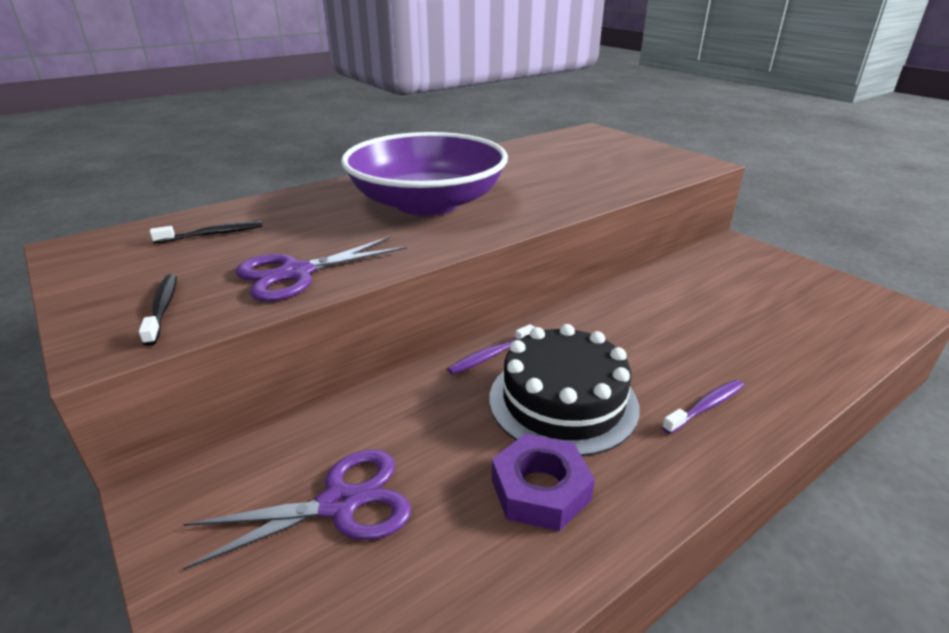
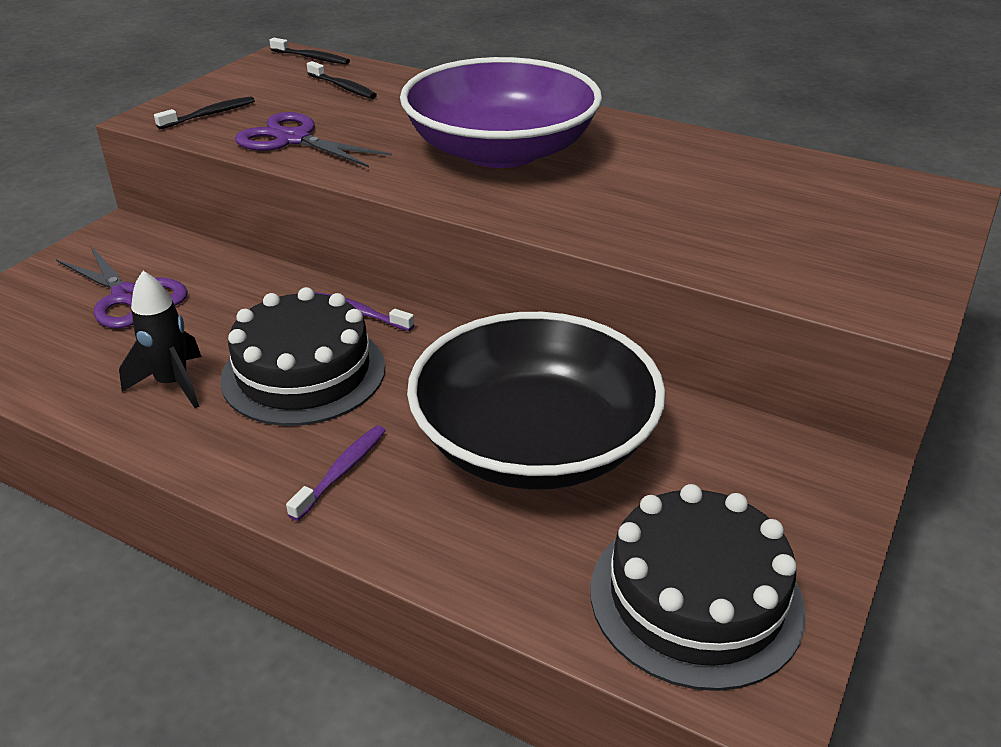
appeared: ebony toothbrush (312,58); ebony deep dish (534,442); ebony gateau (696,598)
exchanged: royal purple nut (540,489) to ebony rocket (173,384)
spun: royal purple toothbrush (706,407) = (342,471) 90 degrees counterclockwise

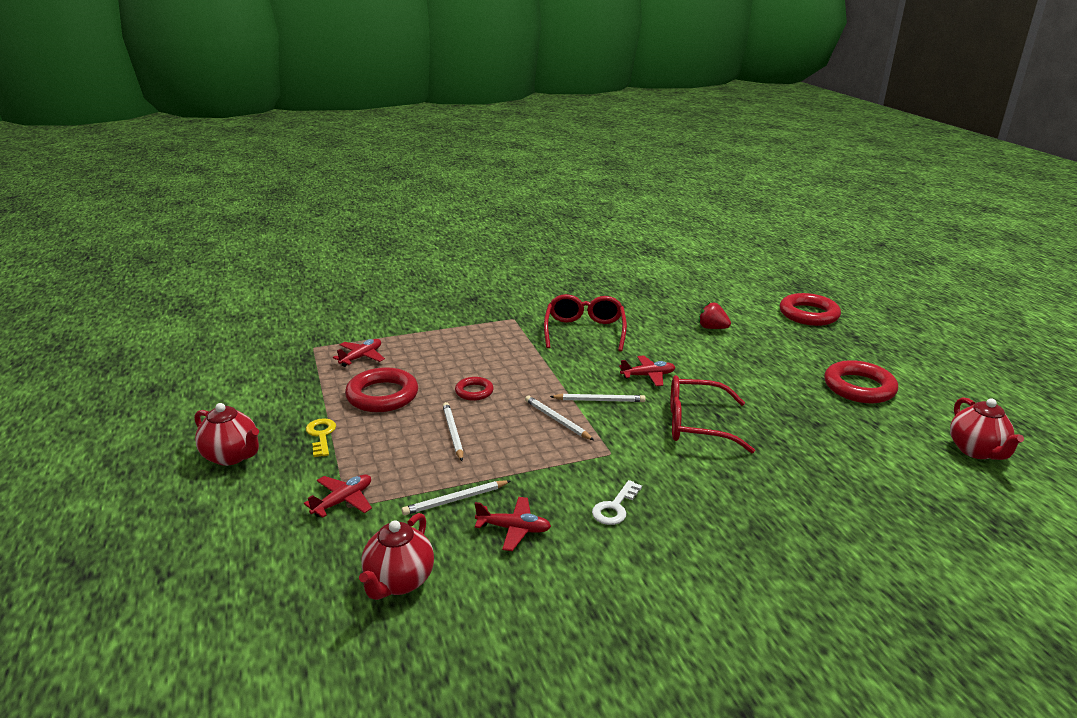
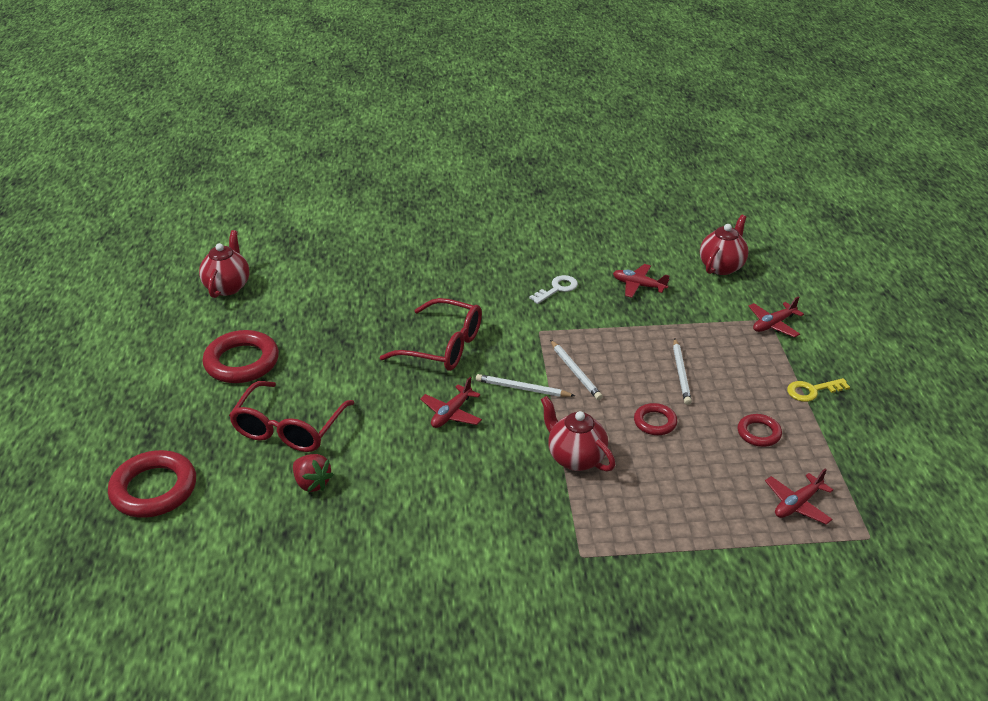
missing: pure white pencil (455,500)
relocated: scarlet china teapot (232,456) to (575,458); scarlet eyeglasses (584,331) to (288,429)
spun: golden latchkey (321,435) = (812,391) 75 degrees clockwise; scarlet toy plane (648,376) = (451,413) 60 degrees counterclockwise
size: scarlet hoop (382,395) = (759,433) x0.54

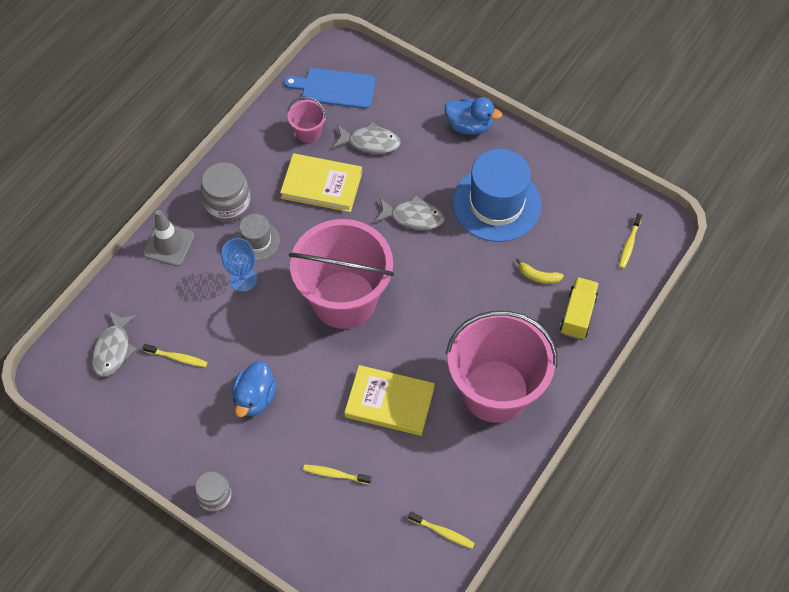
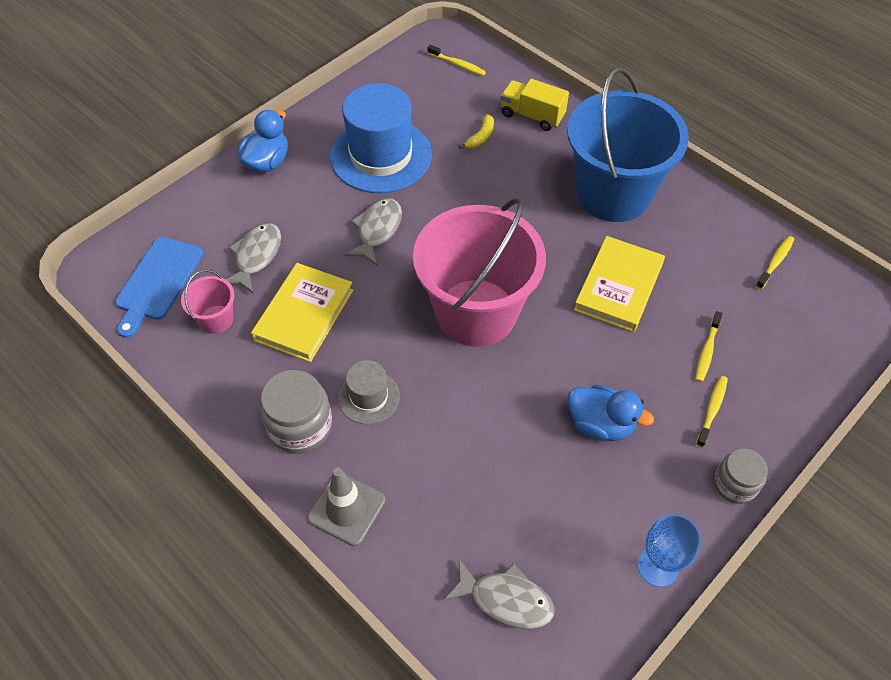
relocated: golden toothbrush (177,358) to (712,410); royal blue goblet (243,279) to (658,567)
colour: pink sand bucket (495,391) to royal blue sand bucket (613,193)

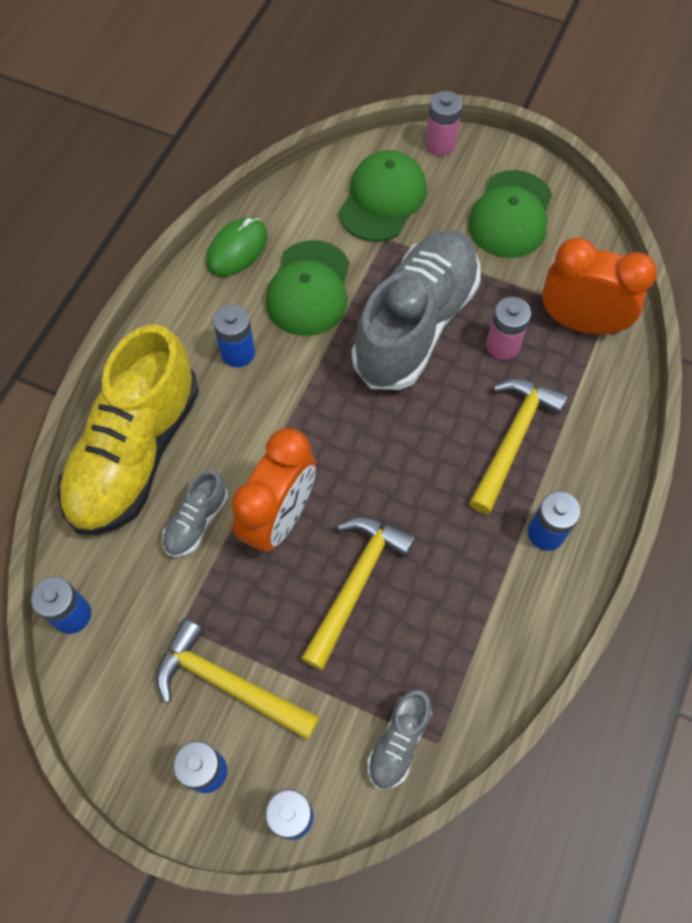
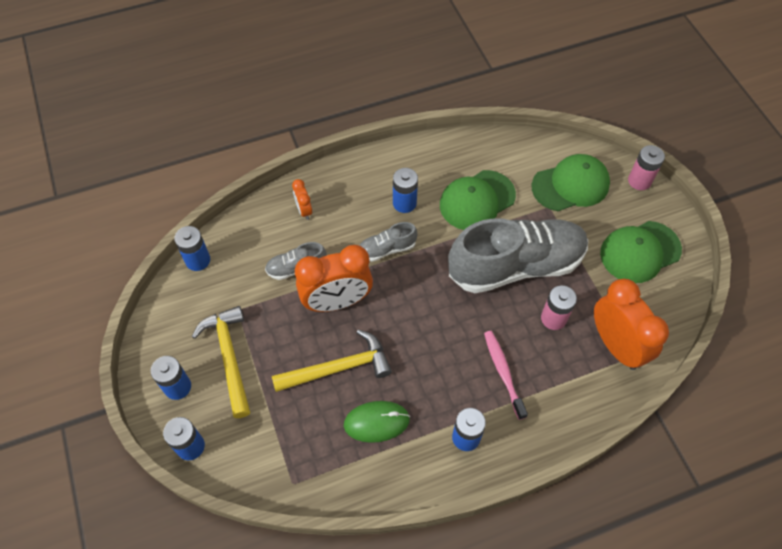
relocated: green mouse (237,249) to (376,422); ash-grey shoe (399,742) to (387,249)
exchanged: golden shoe (135,452) to orange clock (304,210); golden hammer (513,439) to pink toothbrush (503,372)

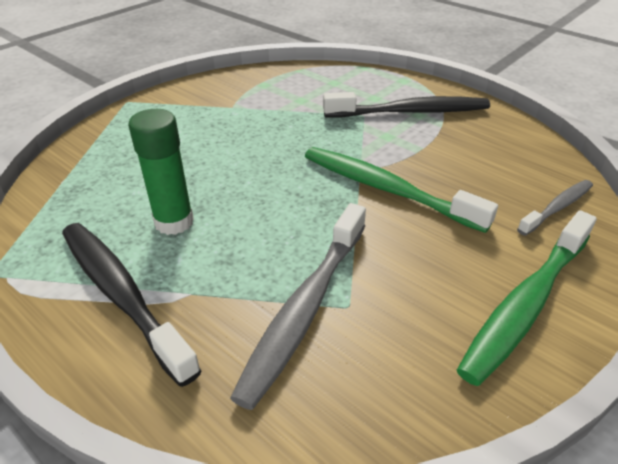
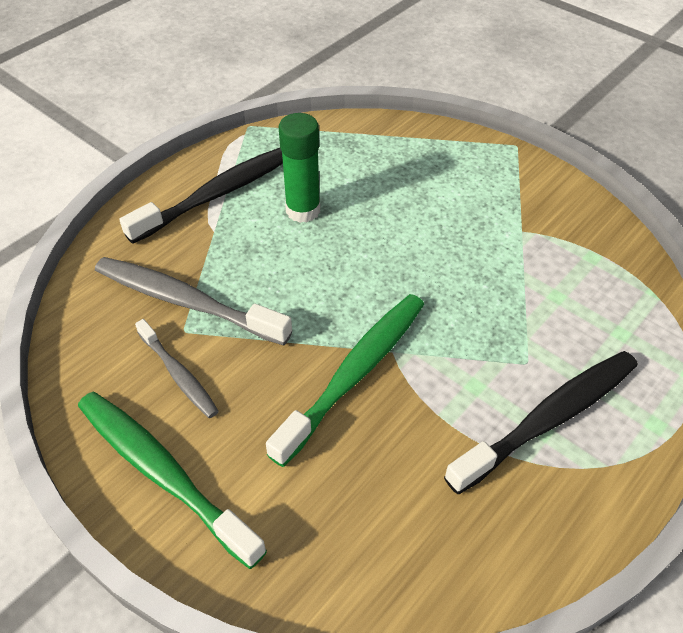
relocated: ash-grey toothbrush (557,208) to (178,374)
spun: ebony toothbrush (409,112) = (547,419) 120 degrees counterclockwise

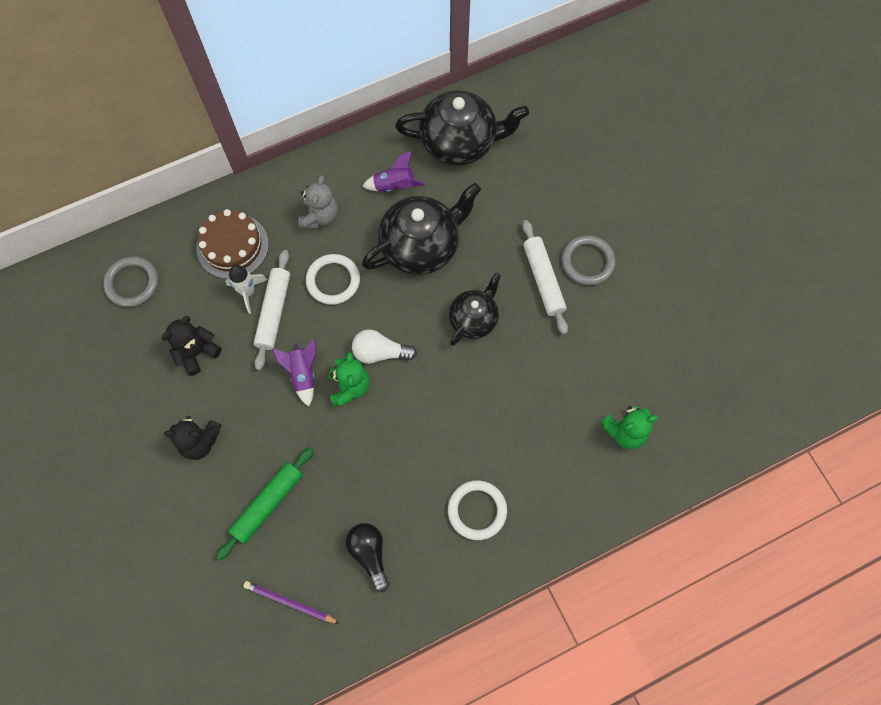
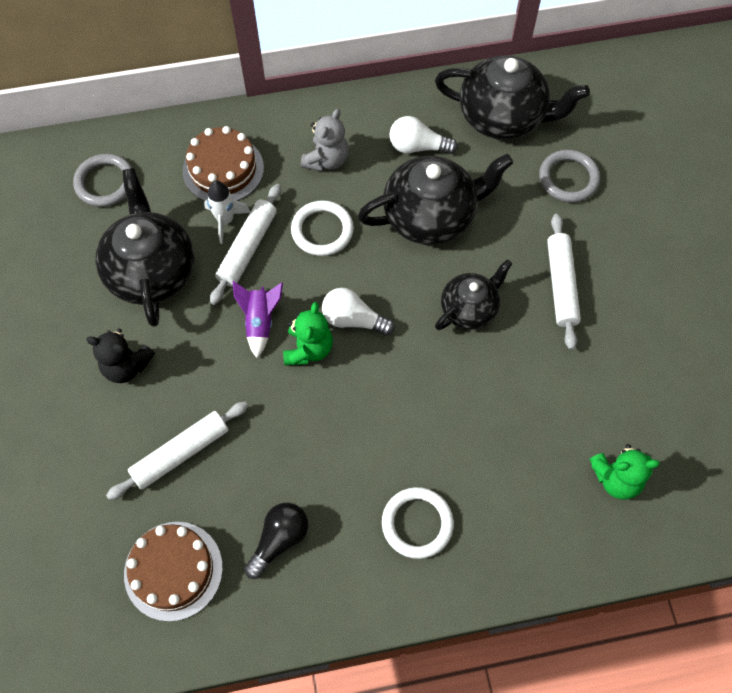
relocated: ash-grey hoop (587,262) to (568,178)
exchanged: ebony teddy (197,352) to ebony china teapot (151,271); royal purple pencil (290,602) to dark brown gateau (173,570); royal purple rocket (394,186) to pure white lightbulb (418,147)
colour: green rolling pin (268,504) to pure white rolling pin (181,453)
spun: ebony lightbulb (369,554) = (279,540) 45 degrees clockwise

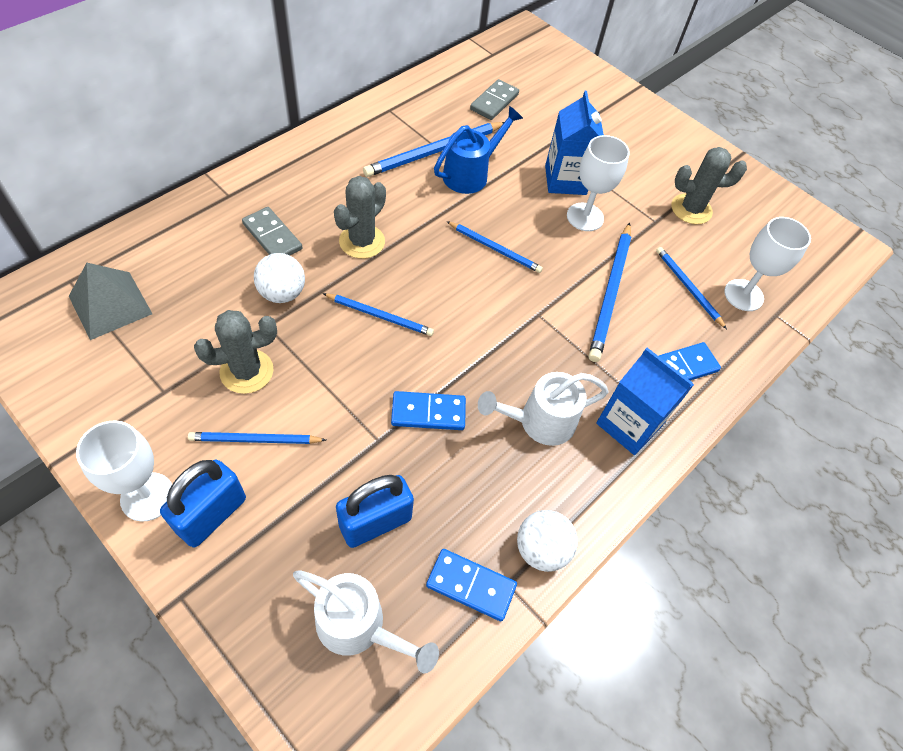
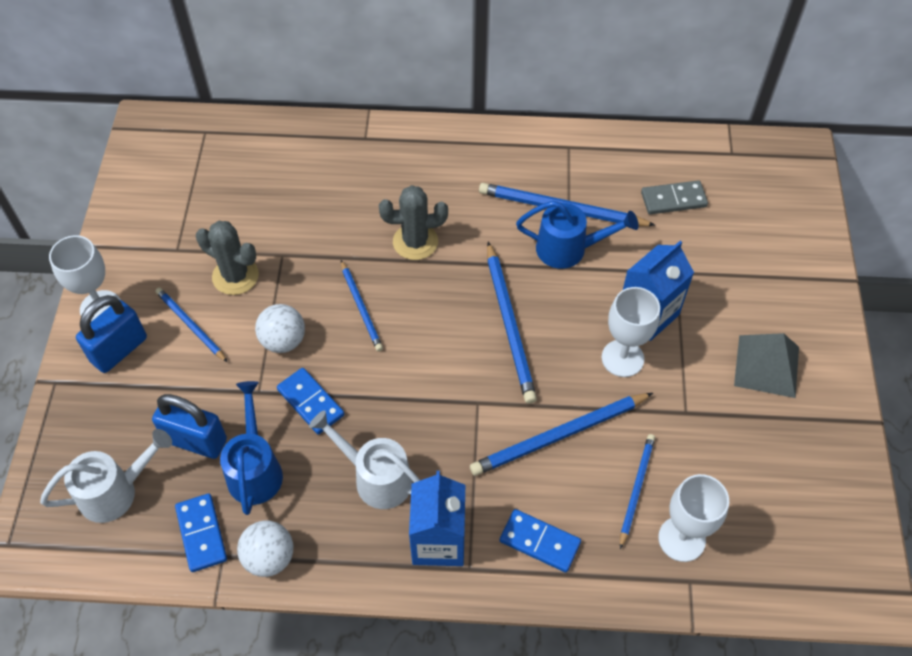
missing: ash-grey domino tile (272,236); ash-grey cactus (691,209)
appeared: royal blue sprinkling can (255,468)
relocated: ash-grey solid pyramid (110,305) to (766,366); pure white ball (282,293) to (283,341)
spun: royal blue small lock (211,514) = (119,350) 45 degrees counterclockwise; pure white sprinkling can (359,627) = (116,491) 105 degrees counterclockwise
size: royal blue pencil (495,249) = (509,325) x1.64

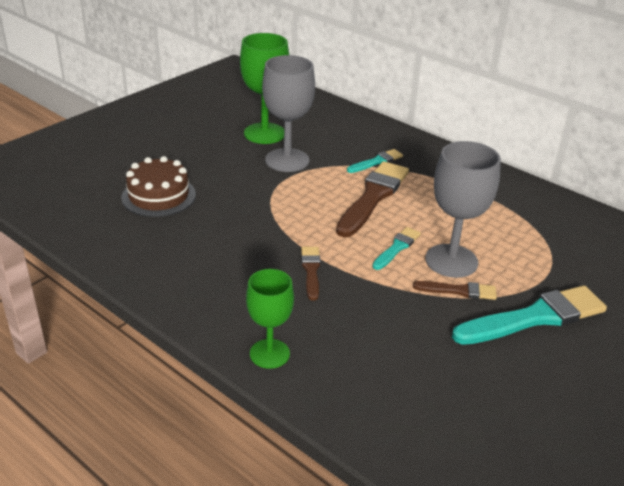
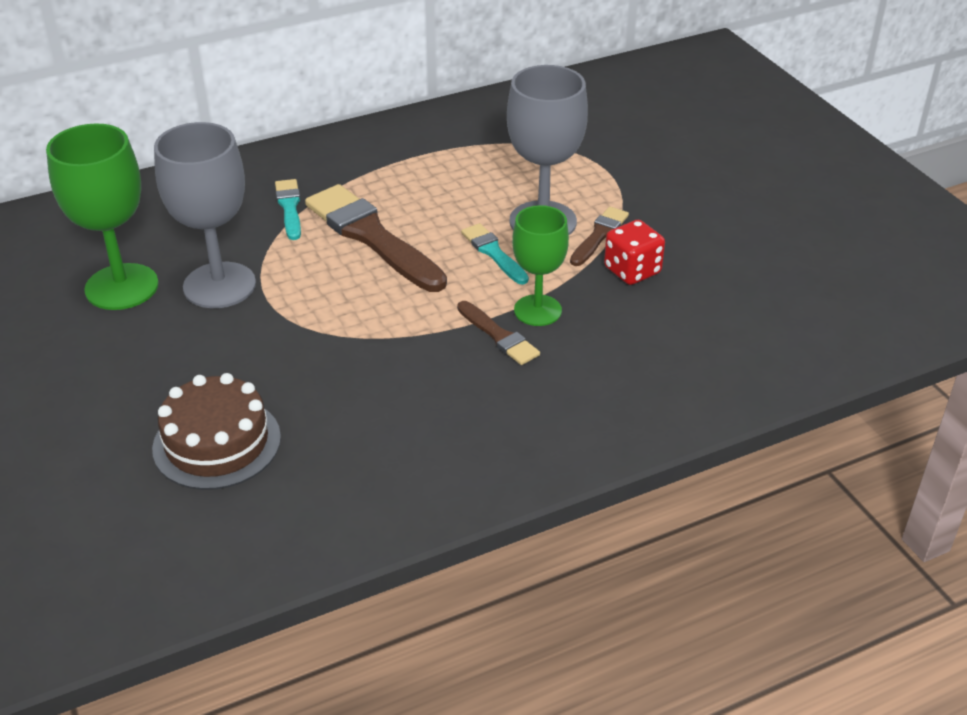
missing: aqua paintbrush (535,317)
appeared: scarlet die (632,270)
relocated: green goblet (269,354) to (537,310)
spun: dark brown paintbrush (311,270) = (499,336) 150 degrees counterclockwise

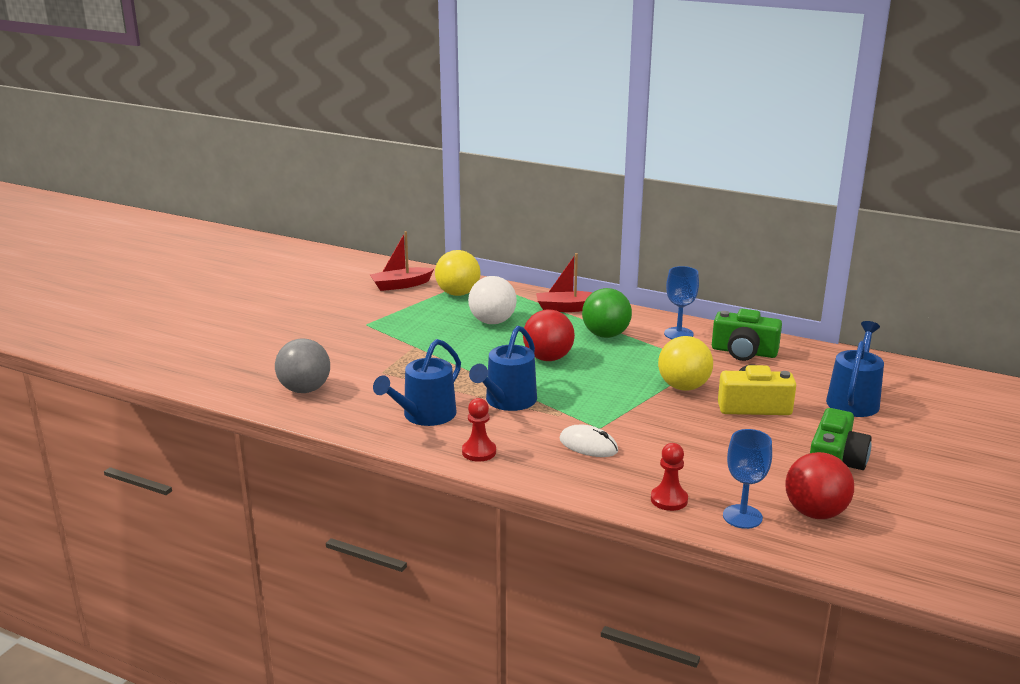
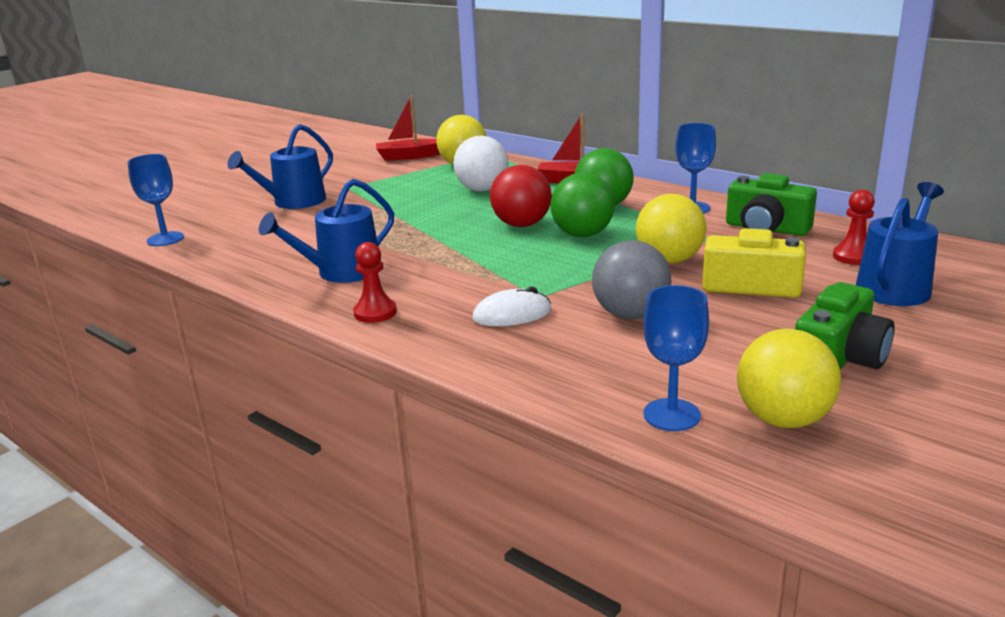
appeared: royal blue goblet (165,239); green ball (582,234)
relocated: ash-grey ball (304,389) to (630,314); royal blue sprinkling can (507,401) to (294,202); scarlet pawn (669,499) to (853,257)
colour: scarlet ball (815,513) to golden ball (783,419)
spun: pure white mouse (588,445) = (512,314) 60 degrees counterclockwise

